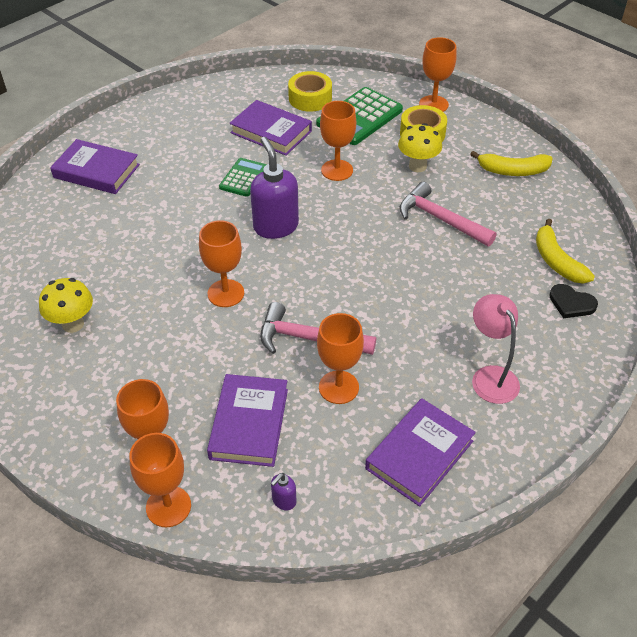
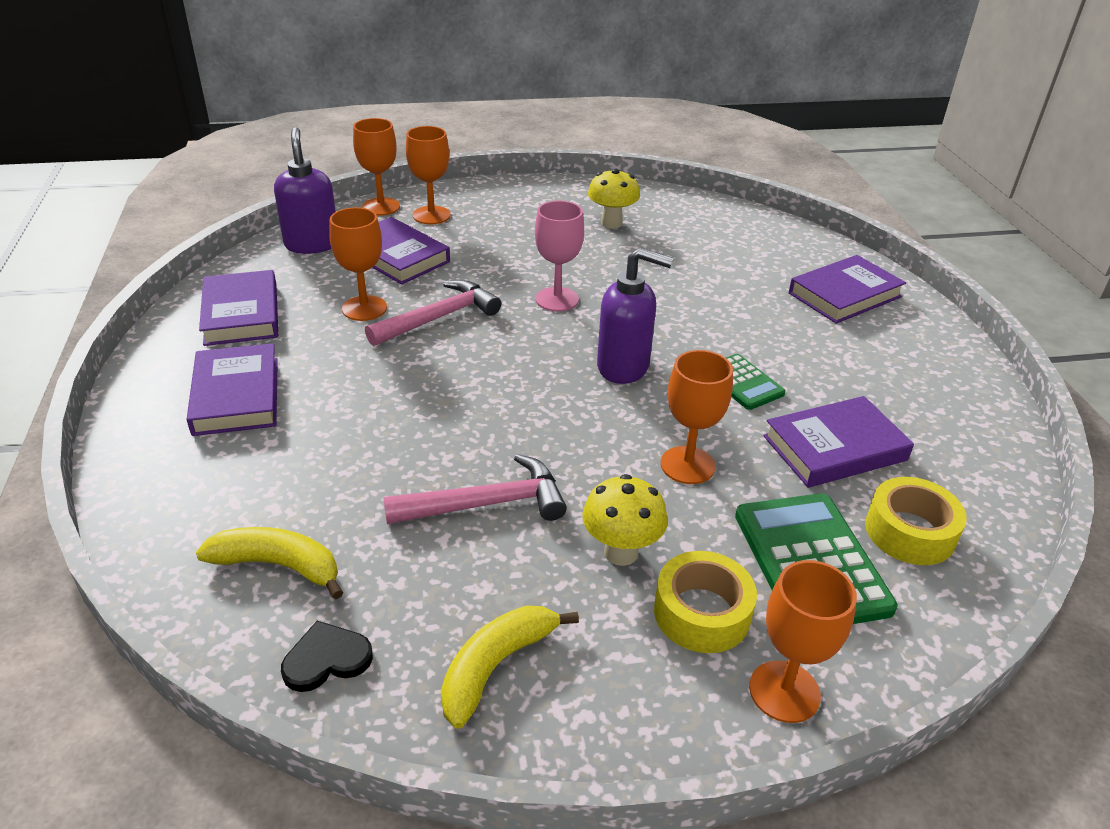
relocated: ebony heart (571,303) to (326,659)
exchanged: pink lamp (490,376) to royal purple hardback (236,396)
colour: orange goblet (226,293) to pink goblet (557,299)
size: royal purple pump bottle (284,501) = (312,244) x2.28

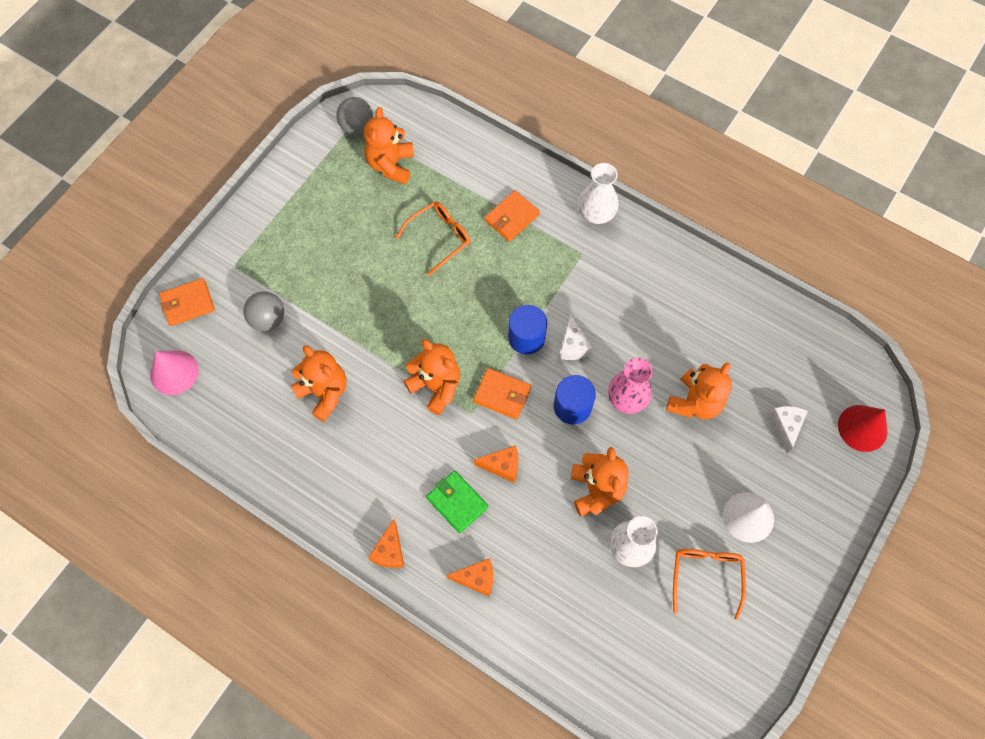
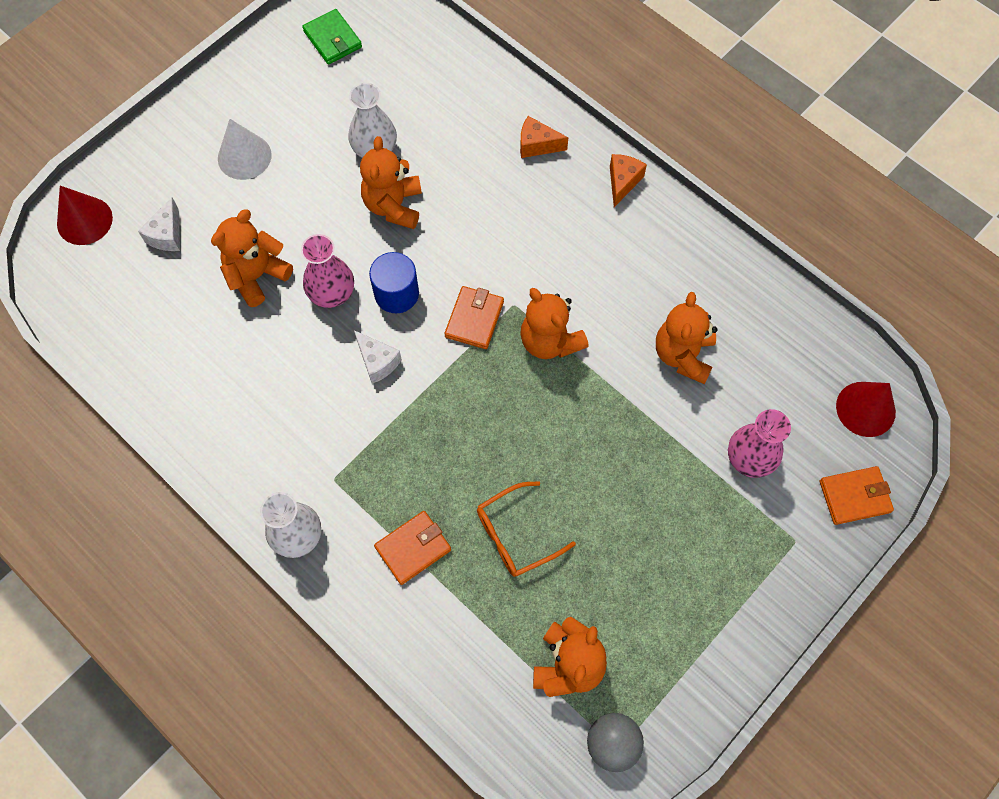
missing: orange piece of cheese (502,466); royal blue cylinder (526,337); orange eyeglasses (706,576)
relocated: green wallet (457,502) to (332,39)
exchanged: ash-grey ball (268,319) to pink flower vase (750,458)
colour: pink cone shape (174,372) to scarlet cone shape (865,409)
spun: orange teddy (324,392) = (683,355) 45 degrees clockwise; orange wallet (502,395) = (474,319) 75 degrees clockwise; pure white piece of cheese (573,346) = (377,362) 135 degrees clockwise

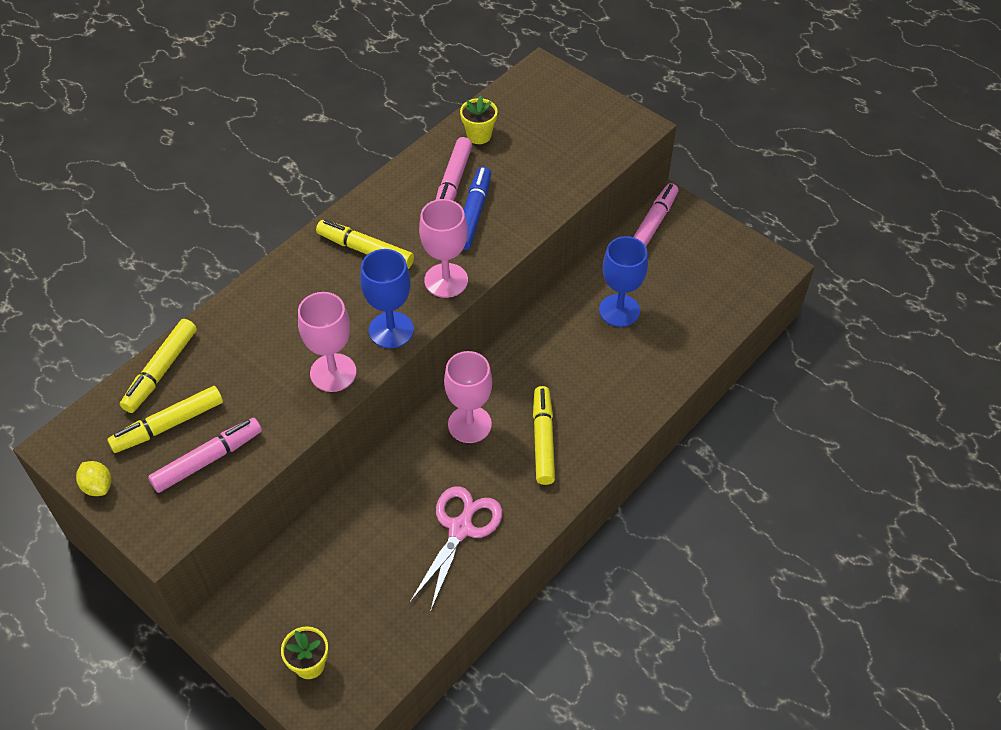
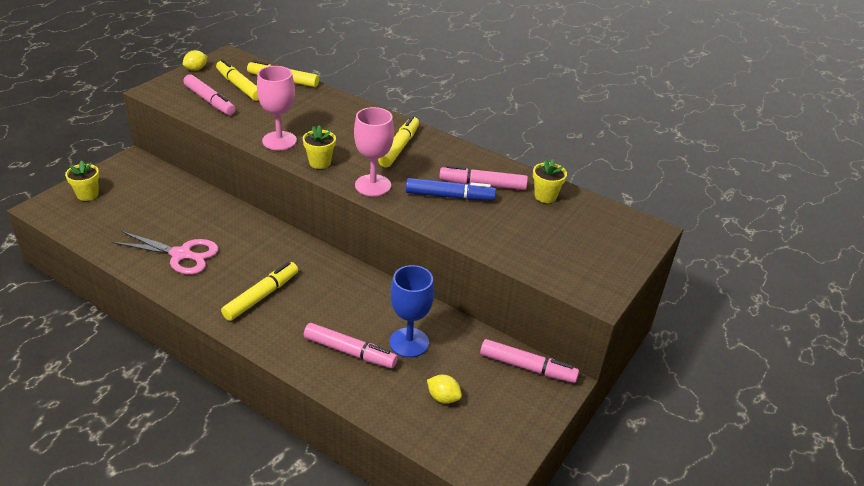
missing: pink goblet (469,424)
appeared: pink marker (350,352); golden lemon (443,397)
exchanged: royal blue goblet (391,330) to golden plant pot (320,162)
spun: golden marker (543,440) = (261,296) 45 degrees counterclockwise

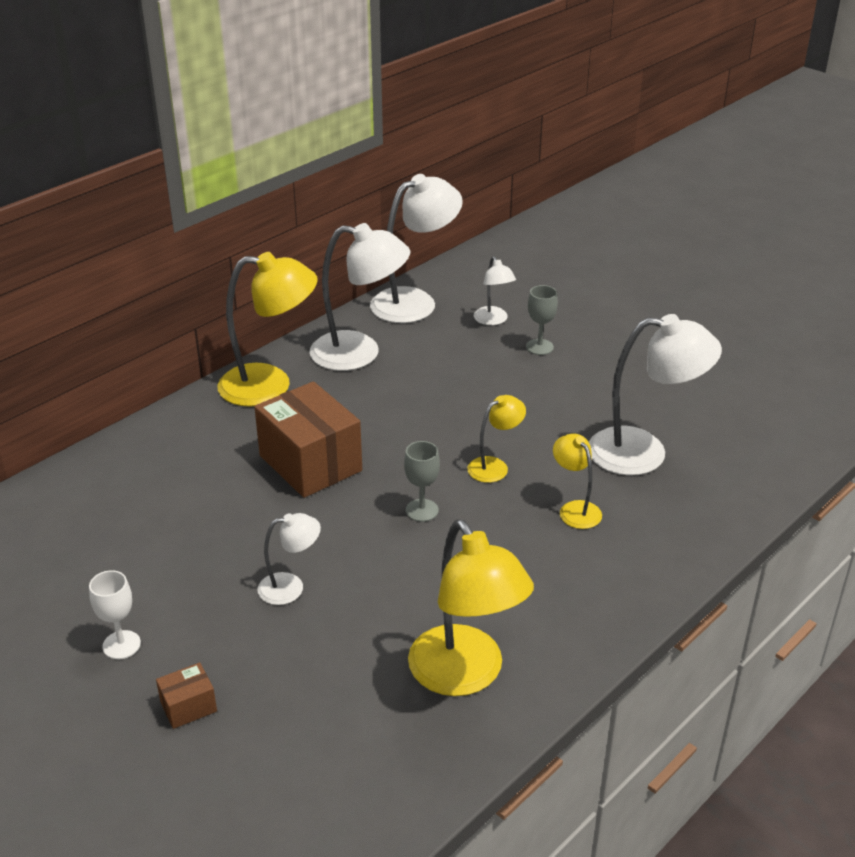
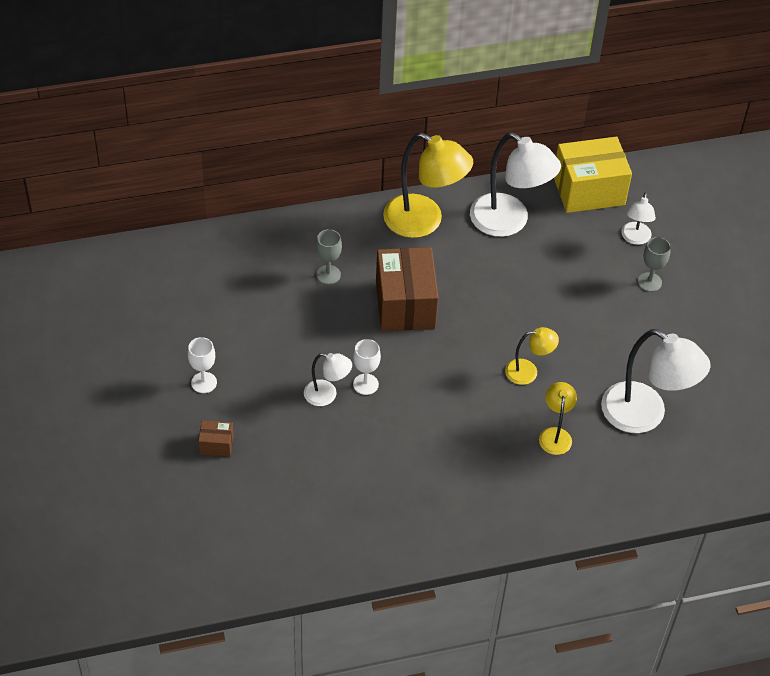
missing: golden lamp (465,675)
appeared: pure white goblet (365,384)
relocated: ash-grey goblet (422,510) to (328,275)
exchanged: pure white lamp (415,302) to golden box (588,190)

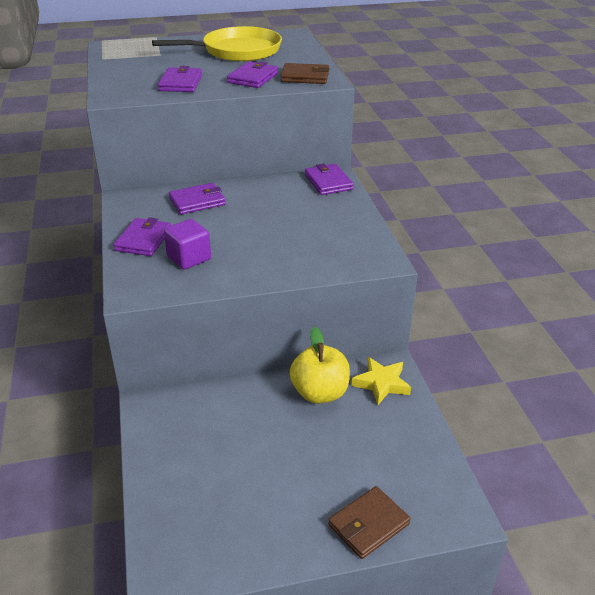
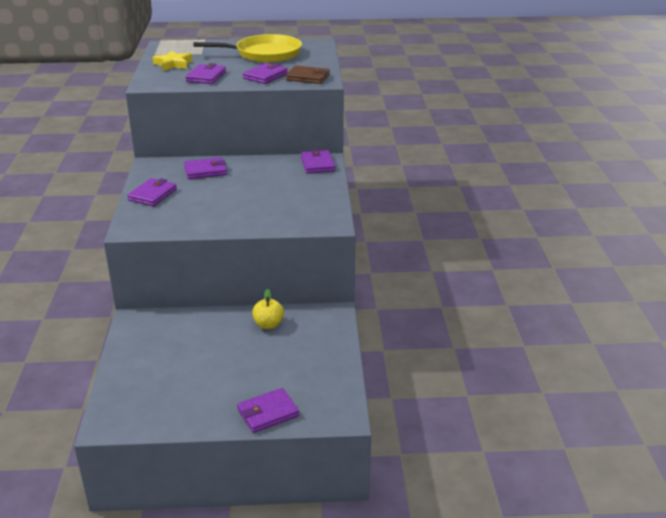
missing: royal purple solid cube (189,258)
relocated: golden star shape (381,384) to (173,64)
colour: dark brown wallet (368,524) to royal purple wallet (268,413)
size: golden toy apple (319,393) = (268,324) x0.66

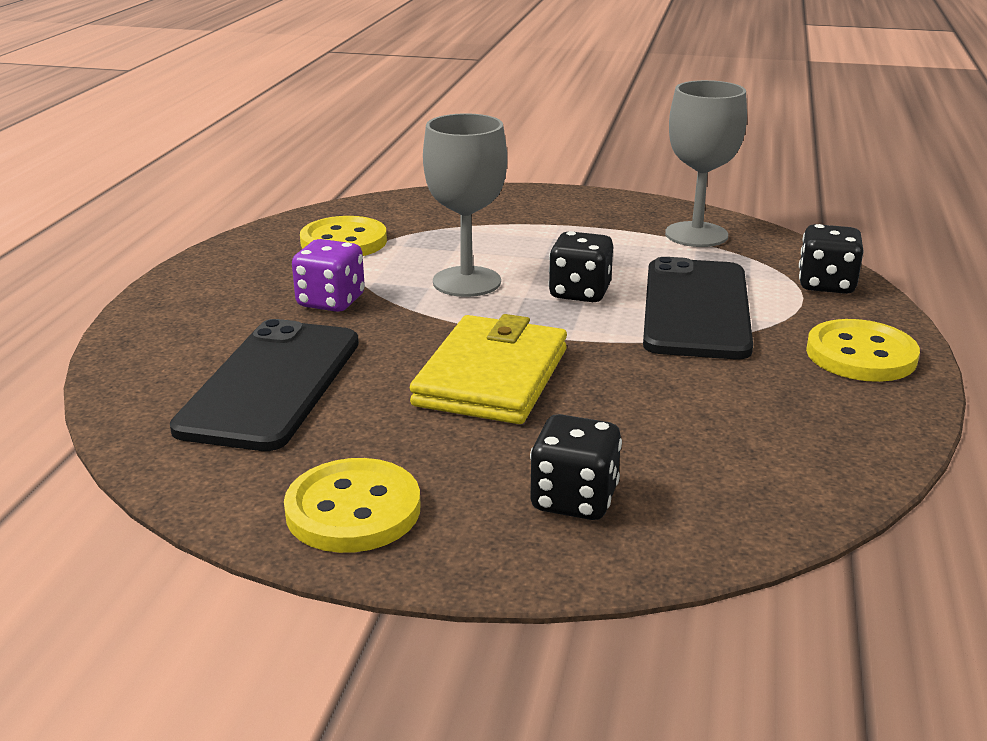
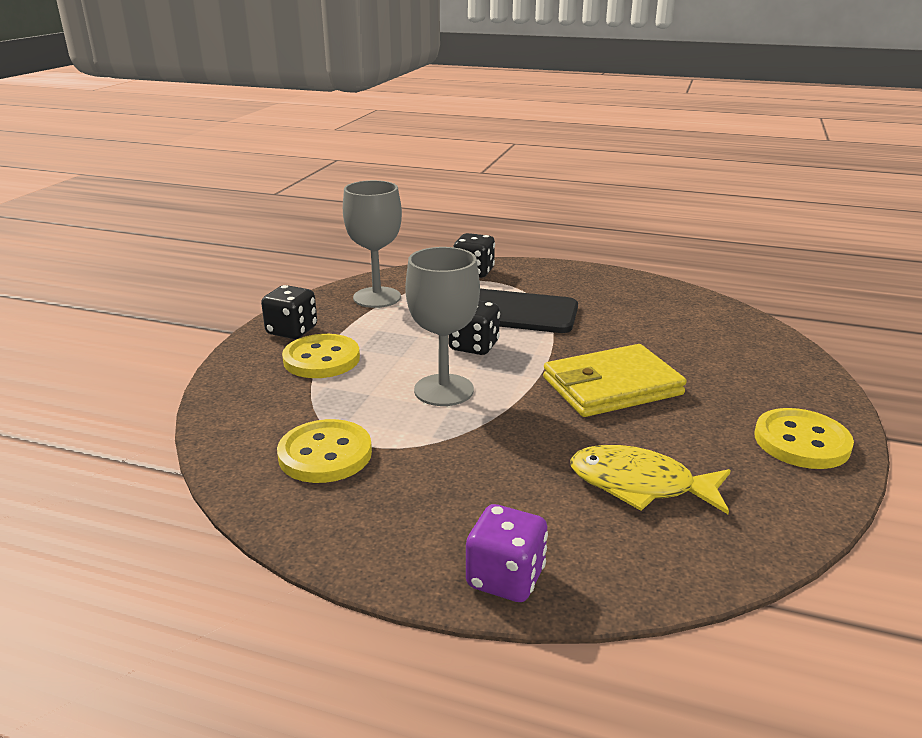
relocated: royal purple die (331,301) to (505,578); ebony die (574,499) to (292,331); golden sewing button (861,355) to (321,359)
exchanged: ebony phone (272,384) to golden fish figure (640,485)
spun: golden wallet (492,377) = (611,386) 45 degrees counterclockwise

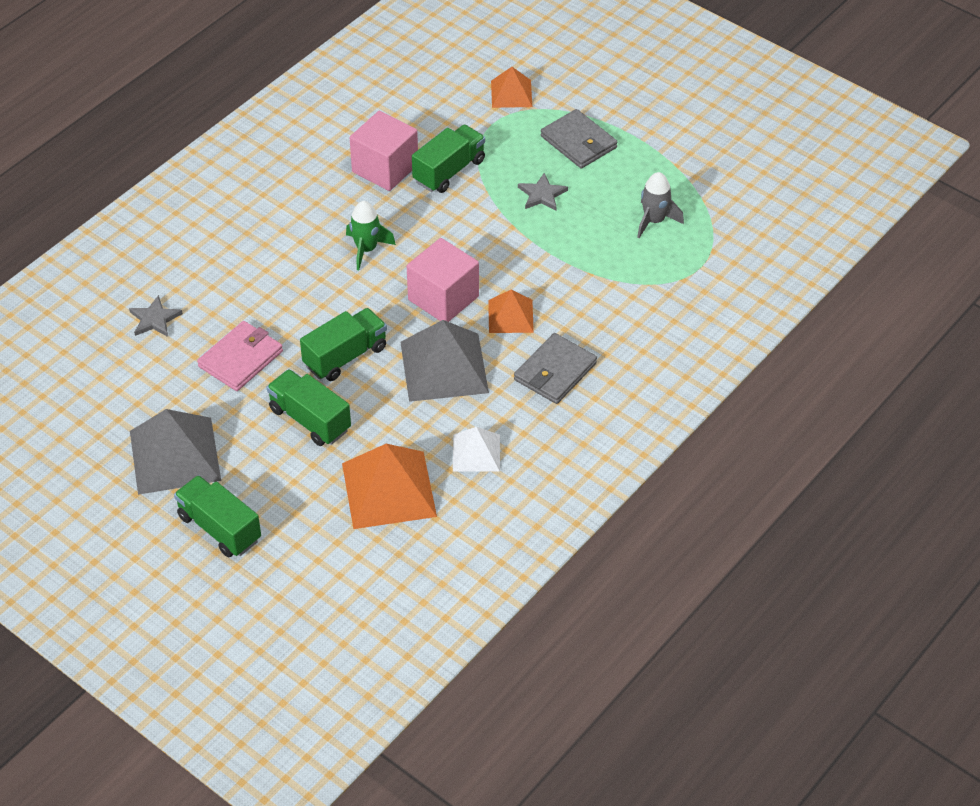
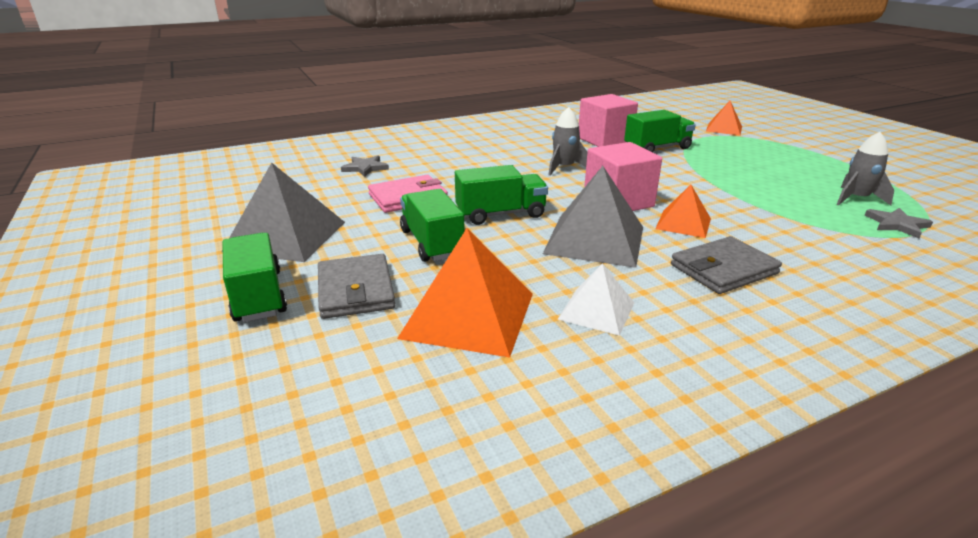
relocated: ash-grey star shape (542,194) to (897,224); ash-grey wallet (578,142) to (355,290)
colour: green rocket (366,249) to ash-grey rocket (564,168)

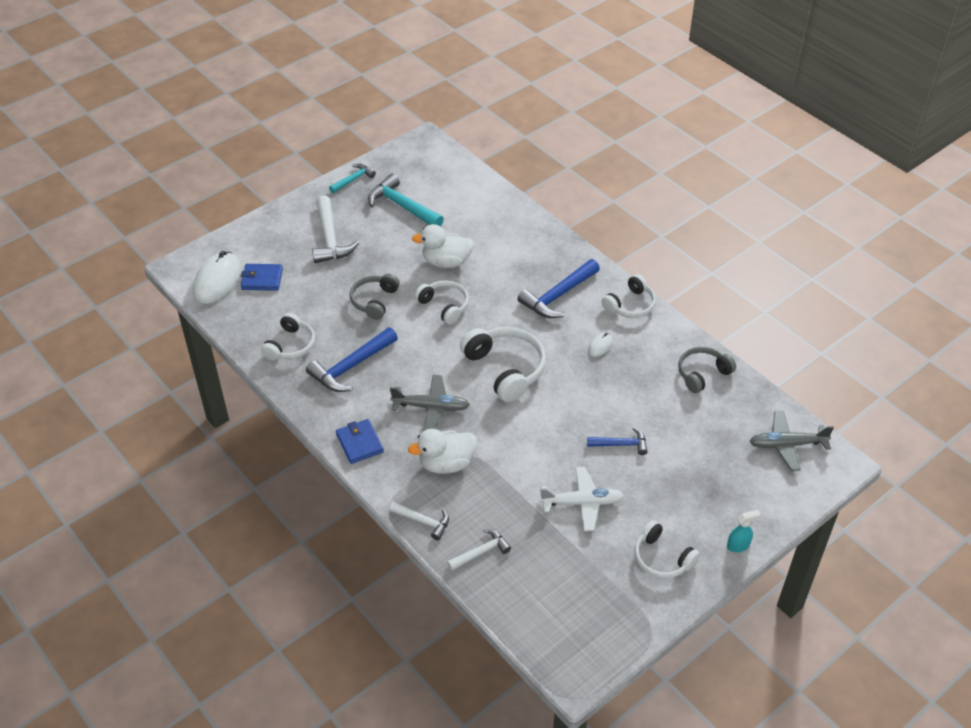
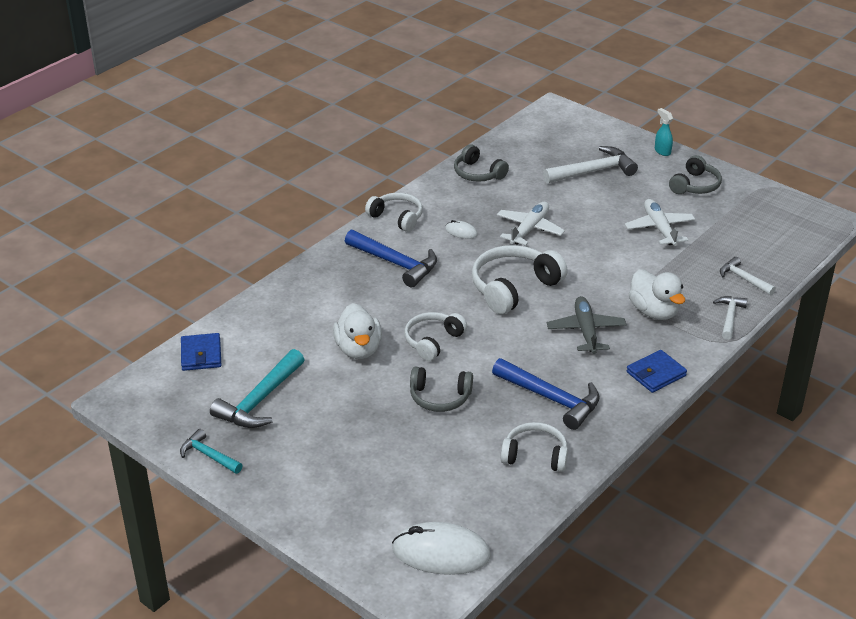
missing: royal blue hammer (621,444); ash-grey toy plane (786,445)
appeared: pure white toy plane (529,229)
relocated: royal blue wallet (262,279) to (201,354); pure white hammer (330,238) to (593,171)
colour: pure white headphones (662,558) to ash-grey headphones (695,185)

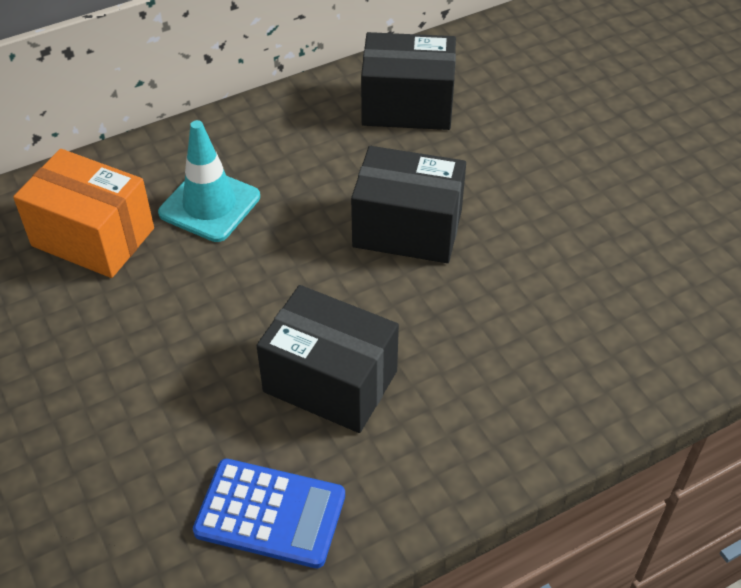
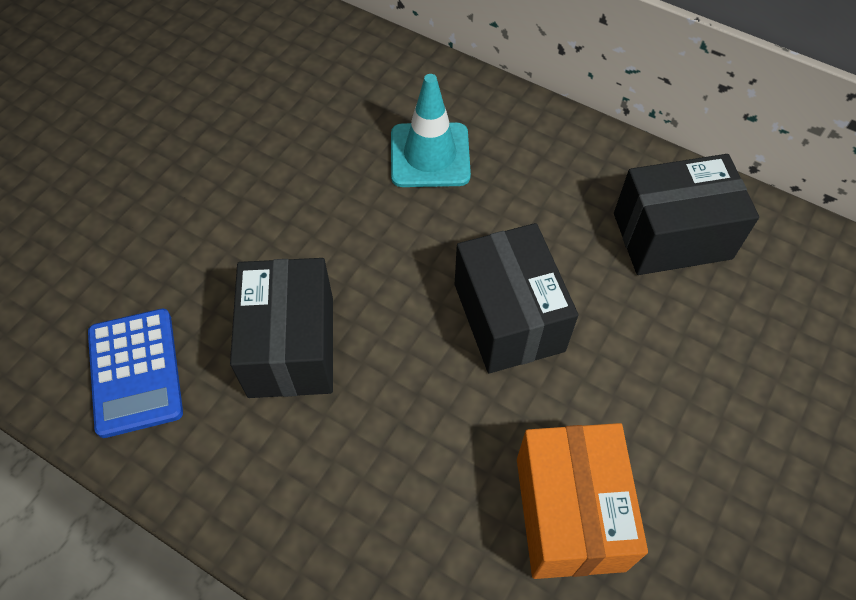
relocated: orange box (93,237) to (569,513)
spun: ebony box (407,106) = (672,236) 75 degrees counterclockwise

